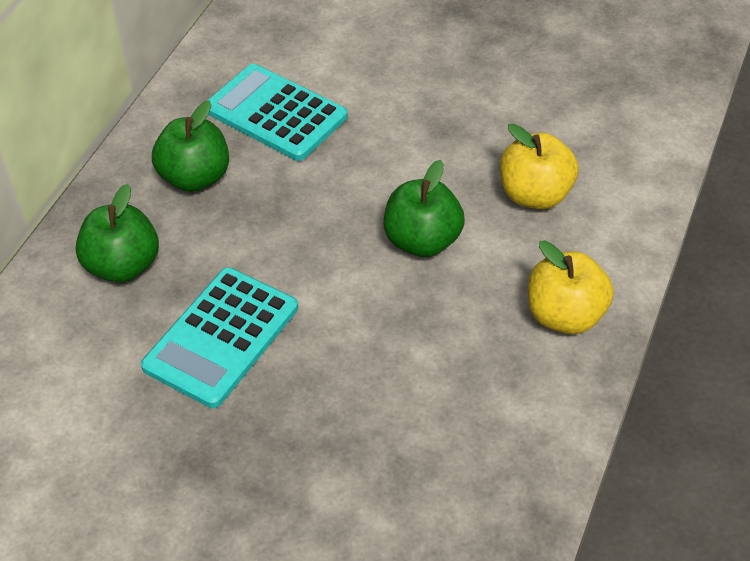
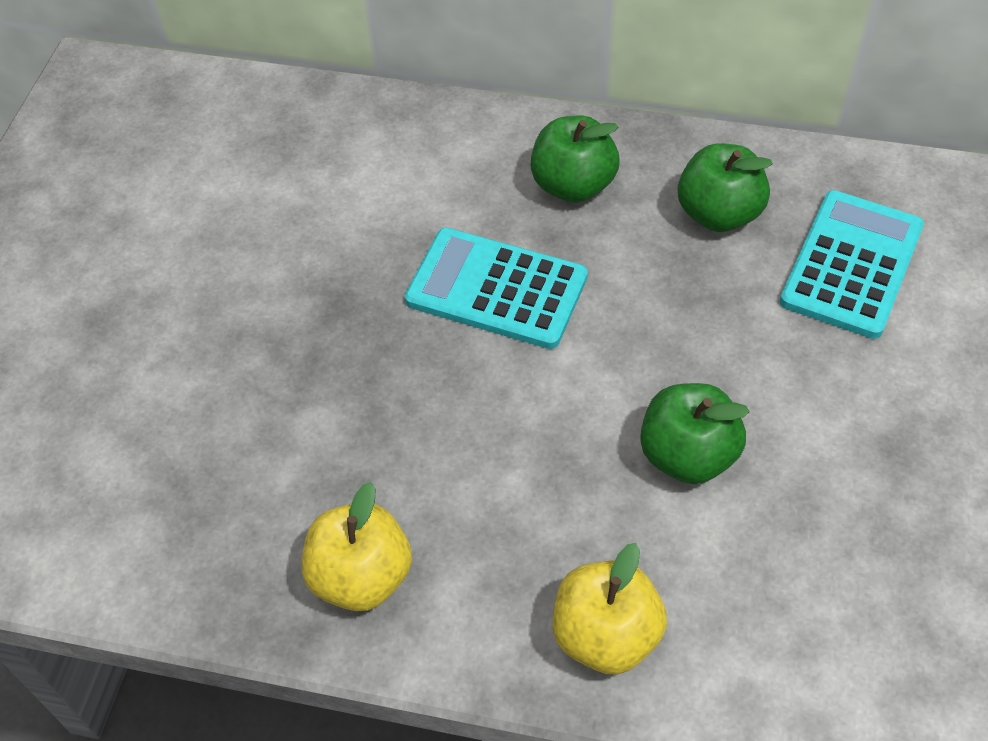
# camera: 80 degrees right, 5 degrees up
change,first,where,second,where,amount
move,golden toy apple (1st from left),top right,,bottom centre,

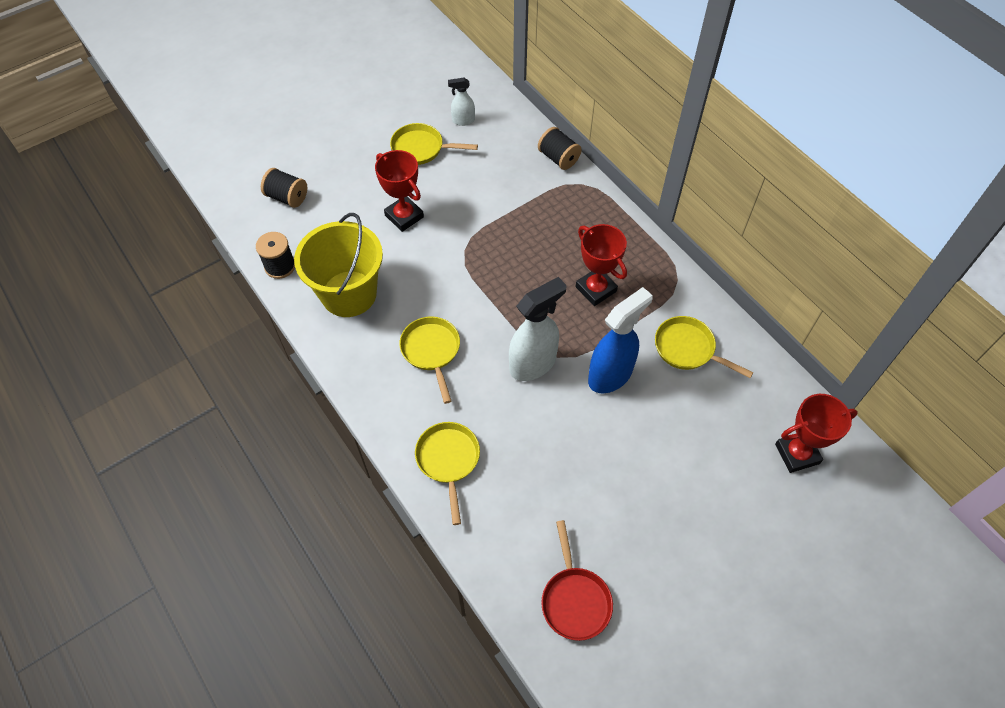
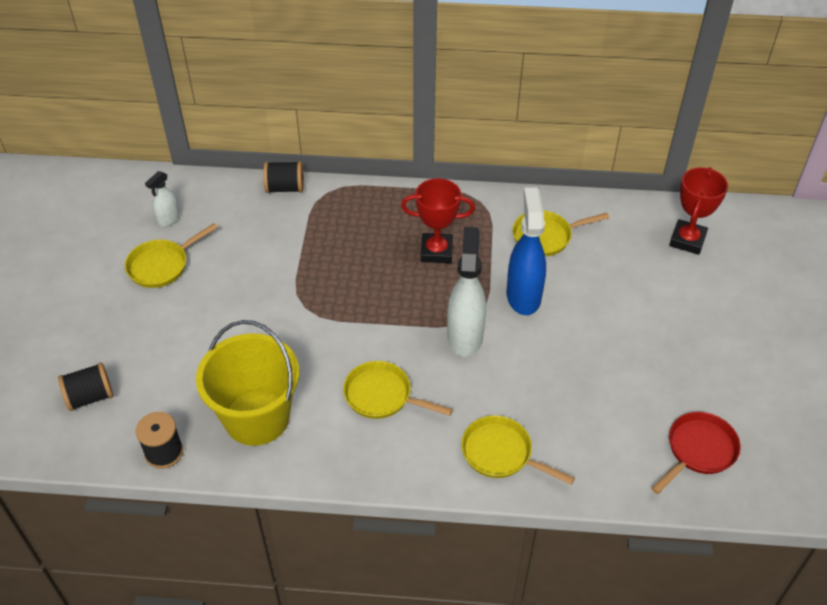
# camera: 50 degrees left, 10 degrees down
change,first,where,second,where,amount
delete,scarlet prize cup (1st from left),top centre,,,
rotate,scarlet skillet,bottom centre,,bottom right,75 degrees counterclockwise

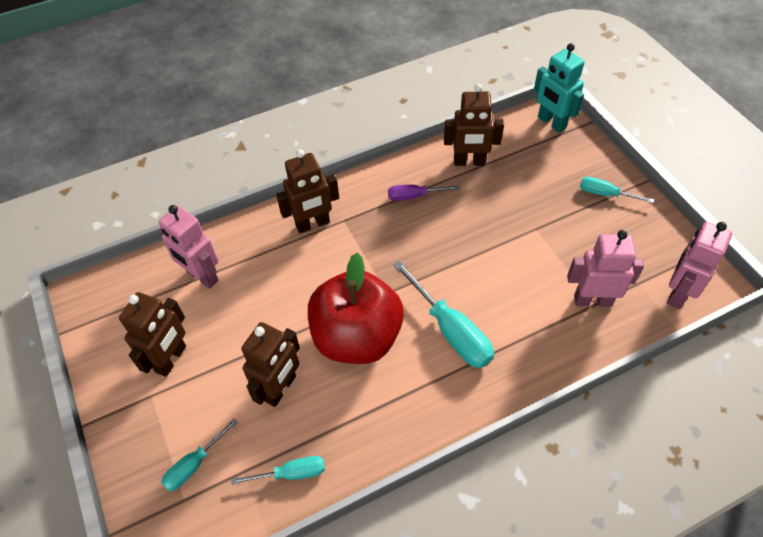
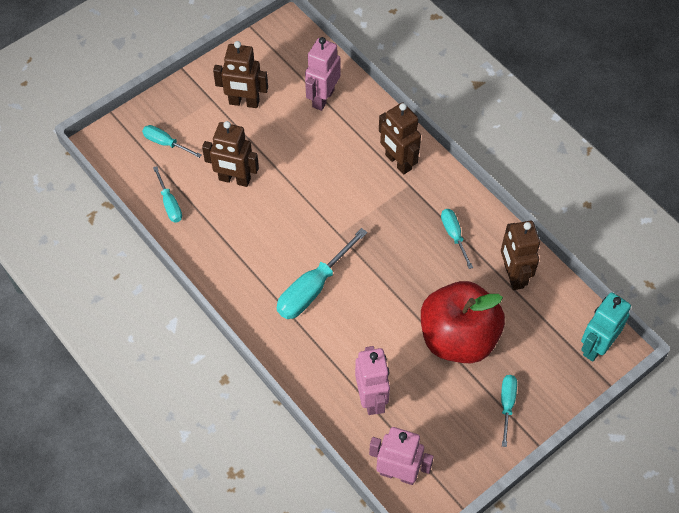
# camera: 75 degrees right, 5 degrees up
change,first,where,second,where,amount
move,scarlet toy apple,centre,,middle right,
recolor,purple flat screwdriver,centre,aqua flat screwdriver (4th from left),middle right,

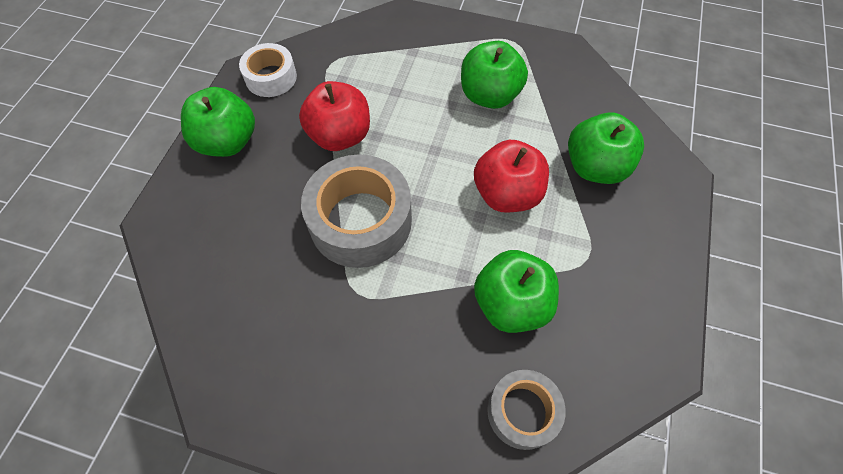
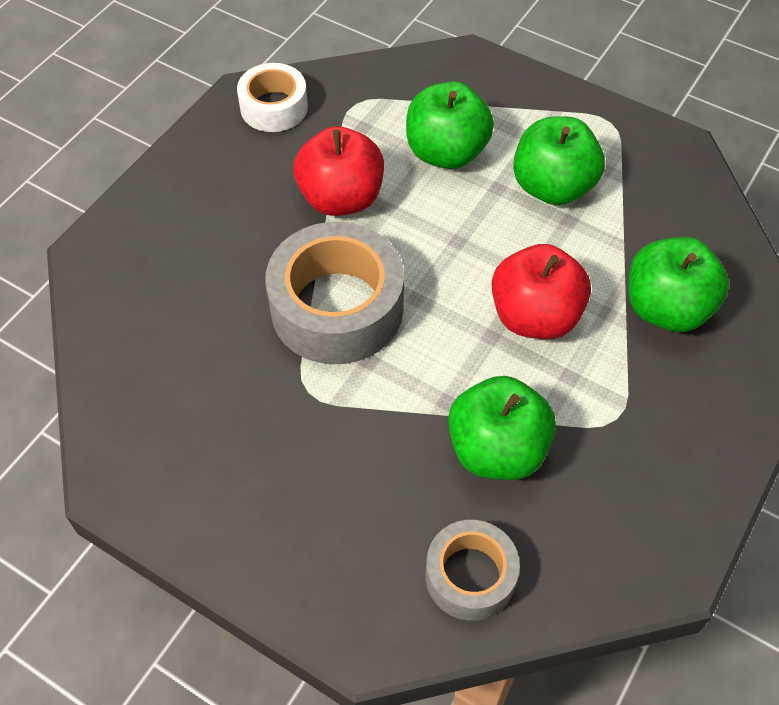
# camera: 15 degrees right, 5 degrees down
change,first,where,second,where,amount
move,green toy apple (1st from left),top left,,top centre,

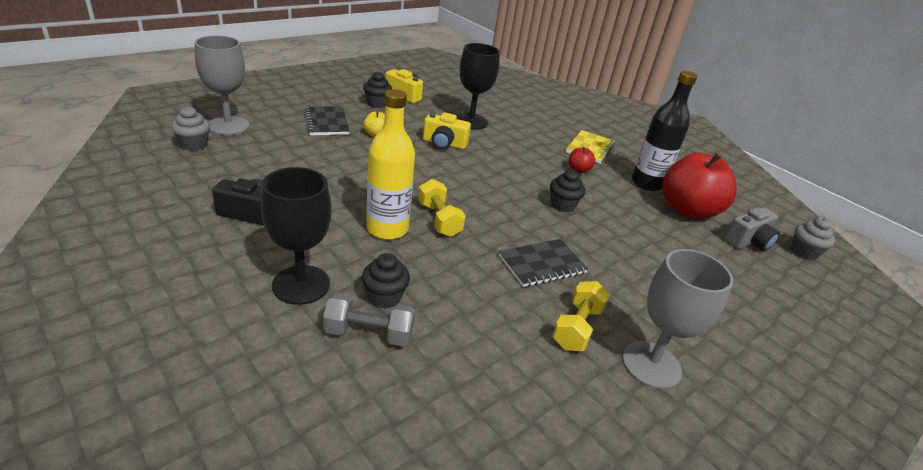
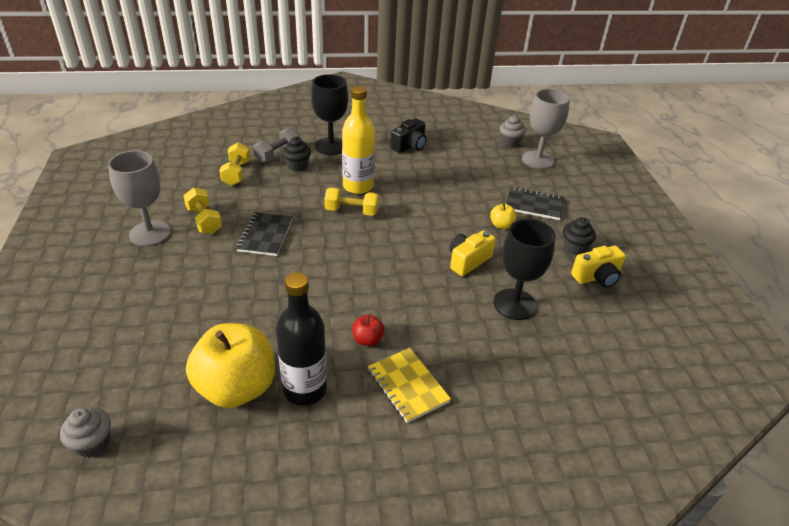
# camera: 125 degrees right, 5 degrees up
change,first,where,second,where,amount
delete,ebony muffin (3rd from left),centre,,,
delete,ash-grey photo camera,middle right,,,
insert,,,golden dumbbell (2nd from left),top left,
recolor,scarlet toy apple (2nd from left),middle right,golden toy apple (1st from left),bottom left,

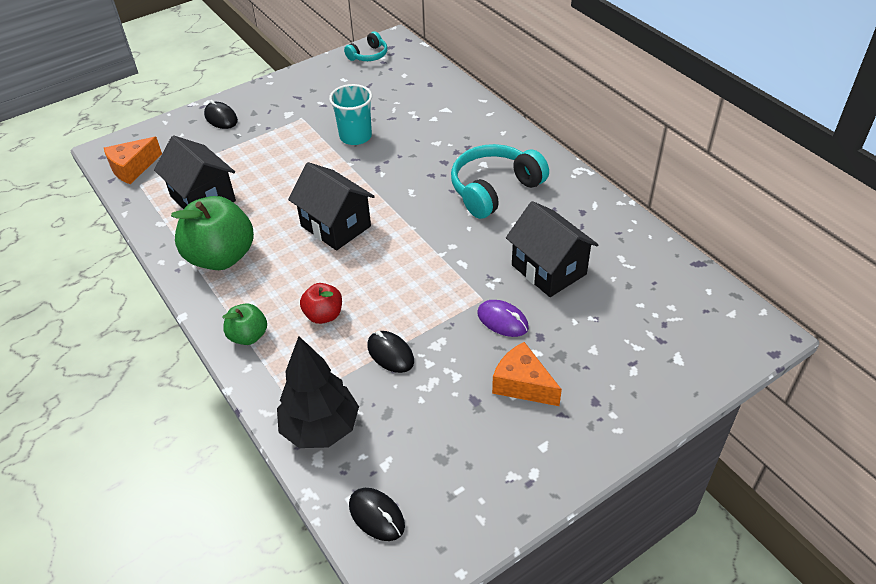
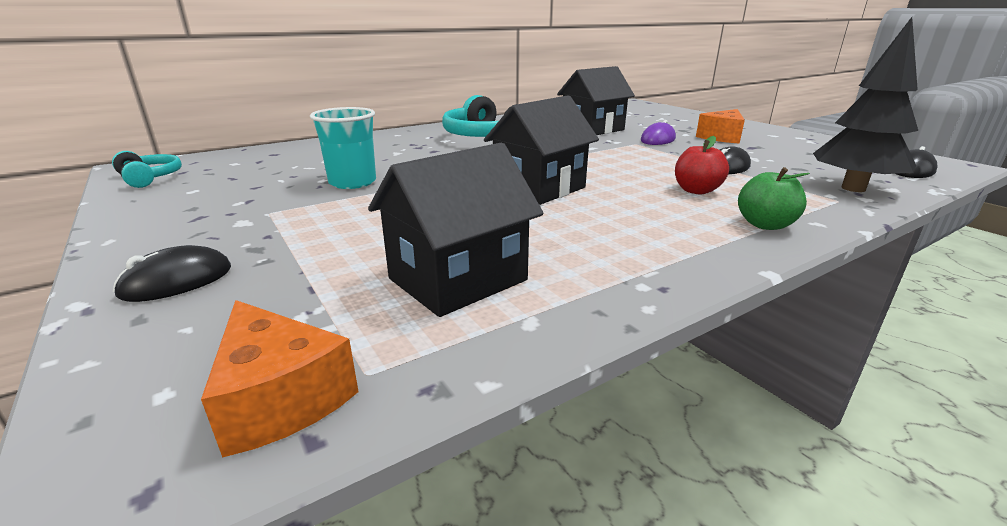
# camera: 90 degrees left, 20 degrees down
change,first,where,second,where,amount
delete,green toy apple (1st from left),middle left,,,

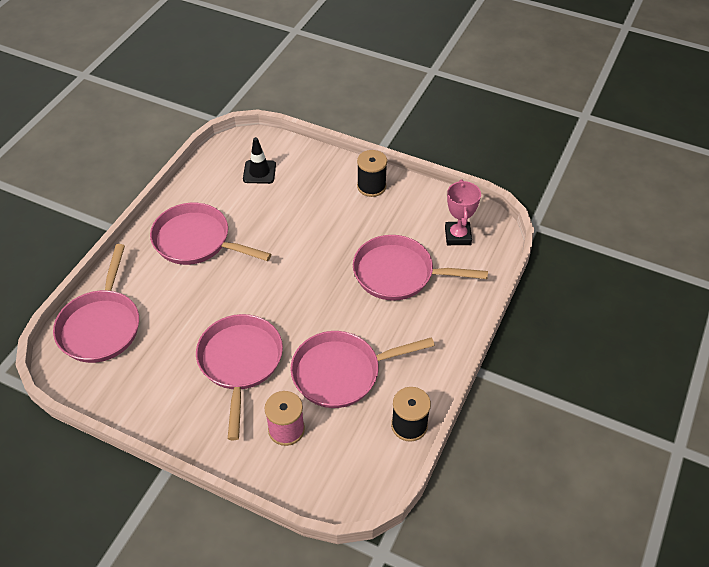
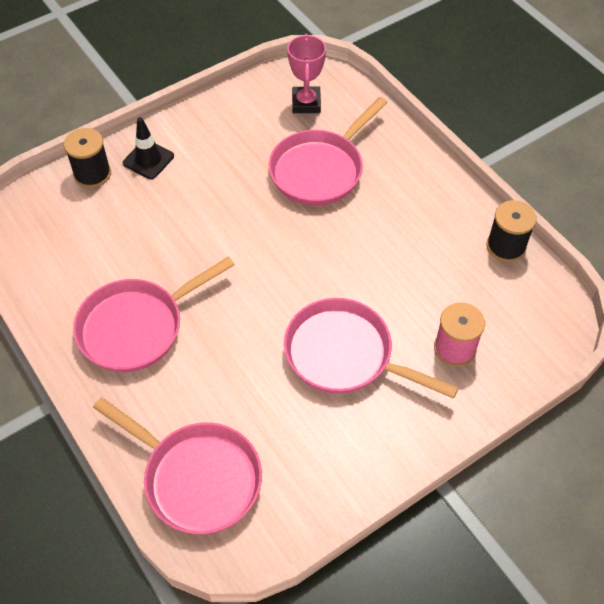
# camera: 60 degrees left, 5 degrees up
change,first,where,second,where,amount
delete,rose-pink skillet (4th from left),centre,,,
move,ebony road cone,top centre,,top left,
move,ebony bobbin (1st from left),top centre,,top left,
rotate,rose-pink prize cup,centre,,top centre,60 degrees clockwise

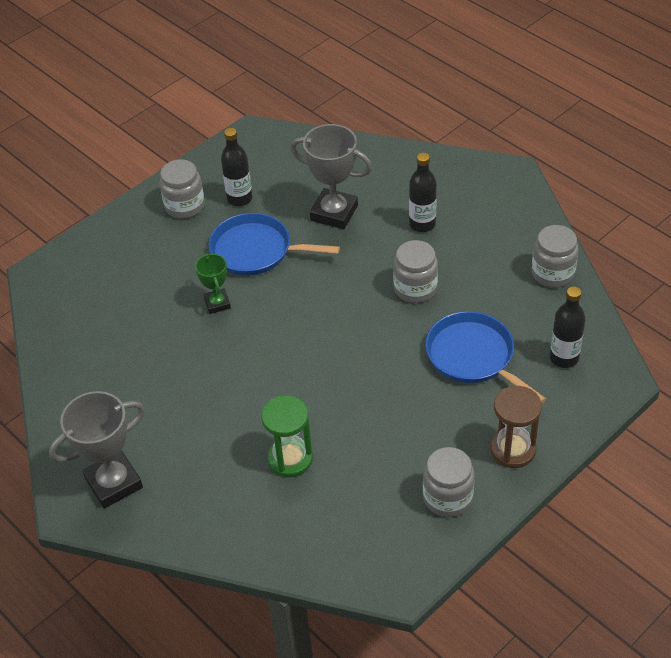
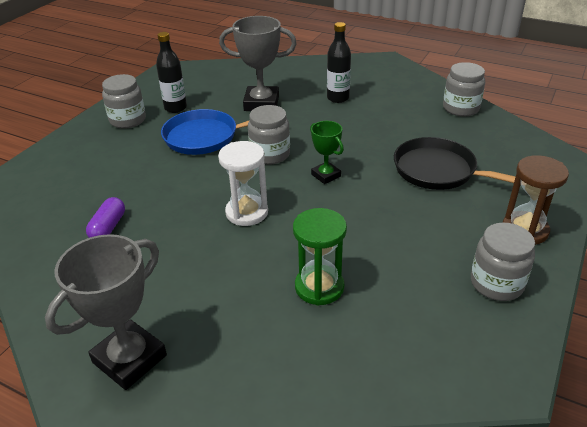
# camera: 20 degrees left, 10 degrees down
change,first,where,second,where,amount
delete,ebony flask (3rd from left),middle right,,,
insert,,,purple capsule,middle left,
insert,,,white sandglass,centre,
move,green prize cup,middle left,,centre,
move,ash-grey jar (2nd from left),centre,,top centre,
recolor,blue skillet (2nd from left),middle right,ebony skillet,middle right,

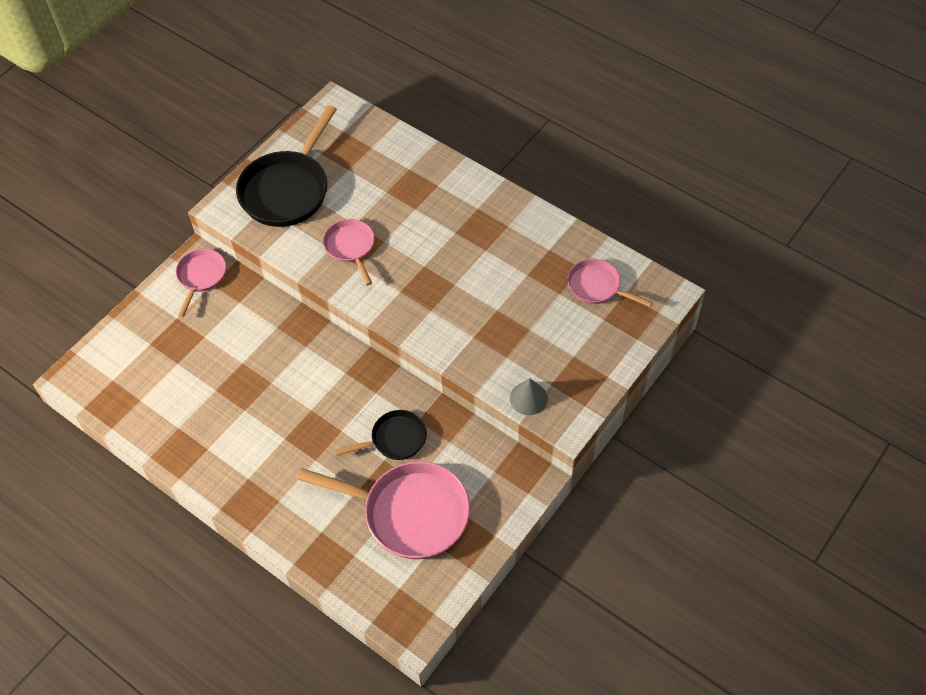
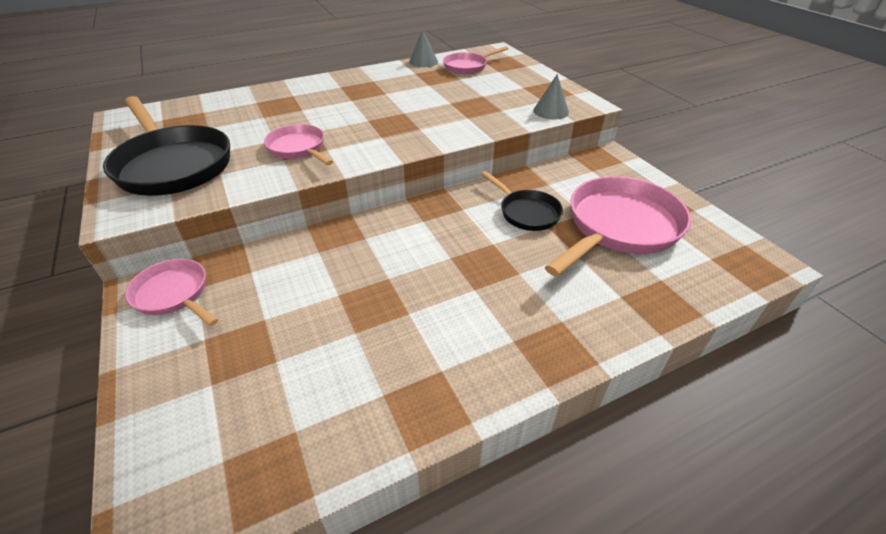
# camera: 65 degrees left, 15 degrees down
change,first,where,second,where,amount
insert,,,ash-grey solid cone (1st from left),top centre,
rotate,rose-pink skillet (2nd from left),centre,,top centre,45 degrees clockwise
rotate,ebony skillet (2nd from left),centre,,centre,135 degrees clockwise

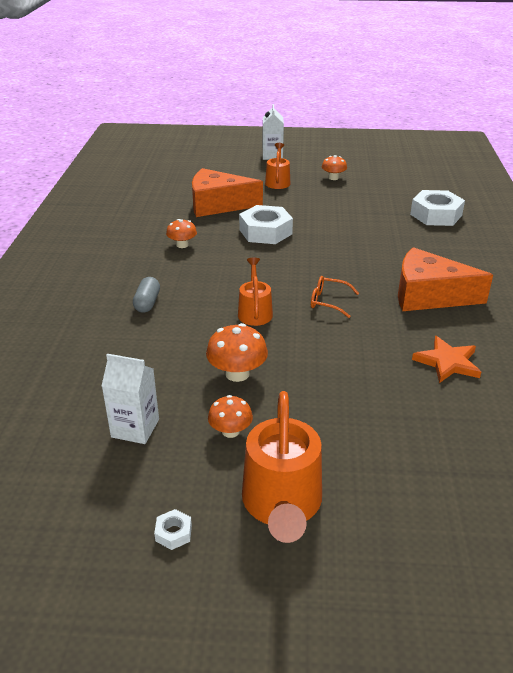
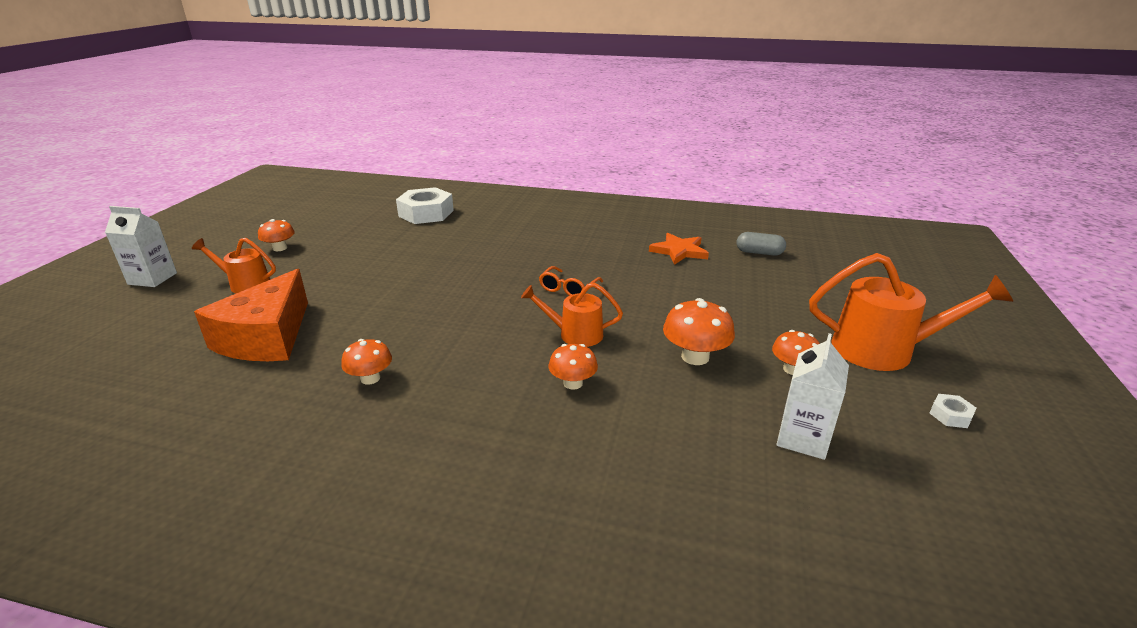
# camera: 80 degrees left, 5 degrees down
change,first,where,second,where,amount
delete,white hex nut (2nd from left),top centre,,,
delete,orange cheese wedge (2nd from left),middle right,,,
insert,,,orange fungus (3rd from left),centre,
move,ash-grey capsule,middle left,,middle right,

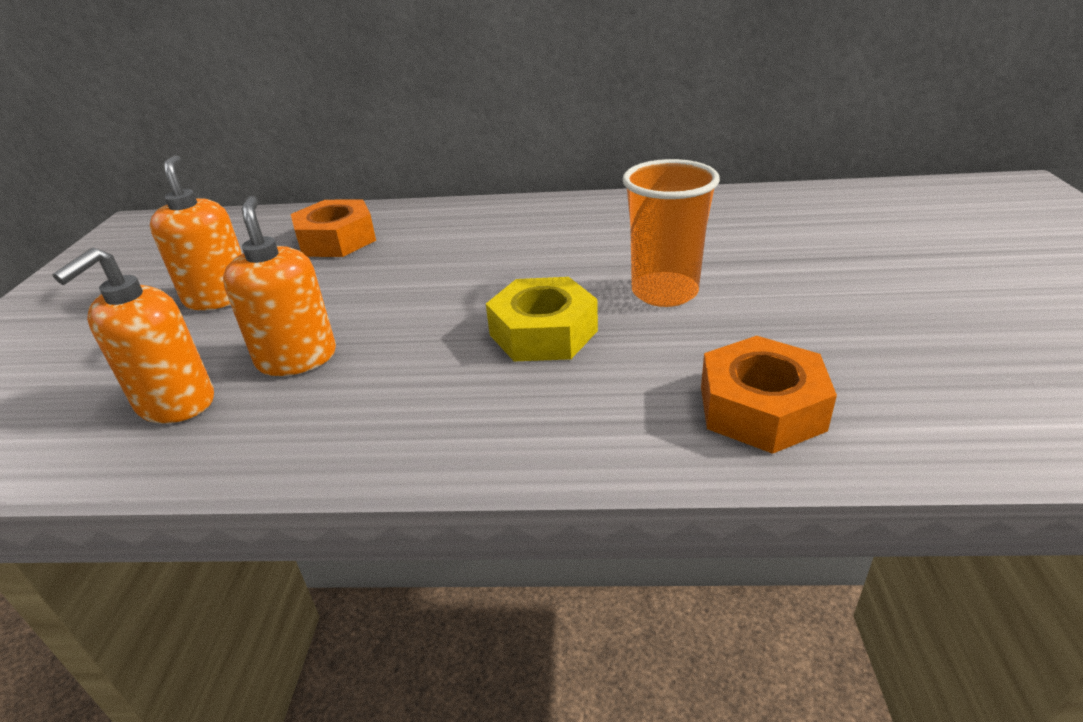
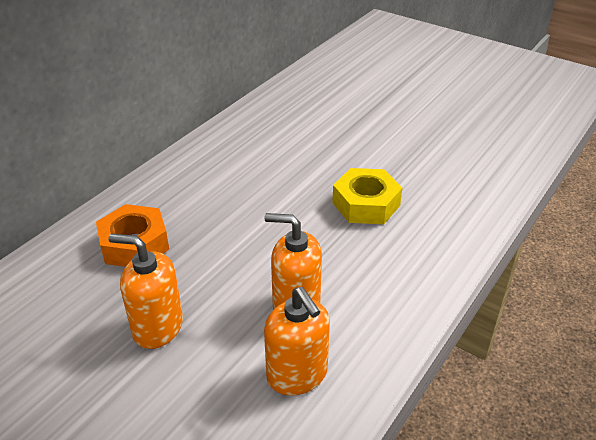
# camera: 60 degrees left, 5 degrees up
change,first,where,second,where,amount
delete,orange beaker,top centre,,,
delete,orange hex nut (2nd from left),middle right,,,

